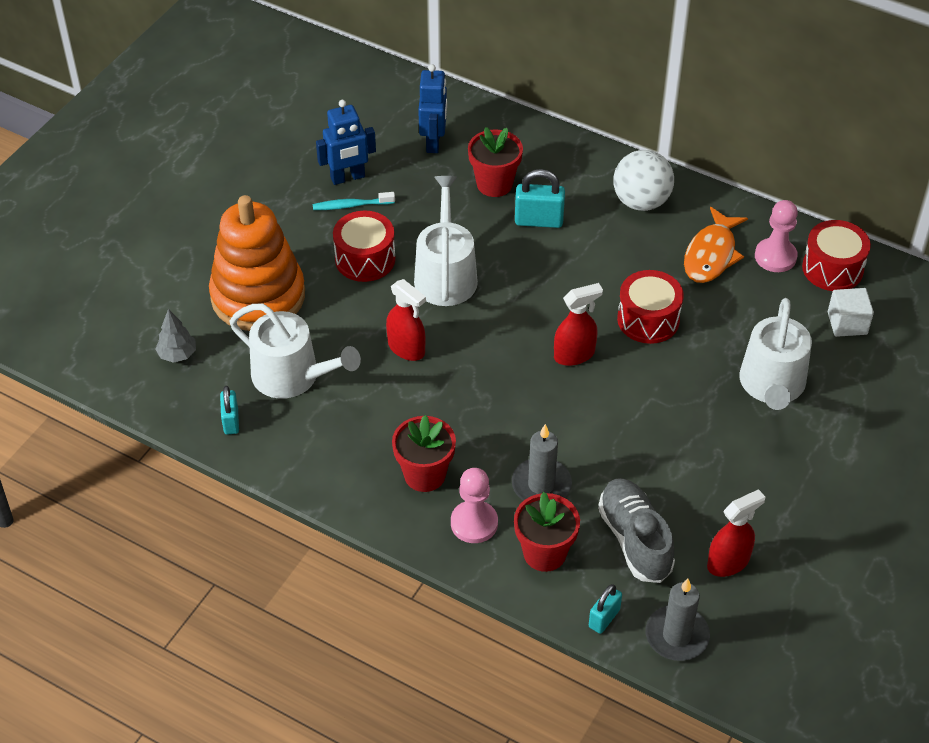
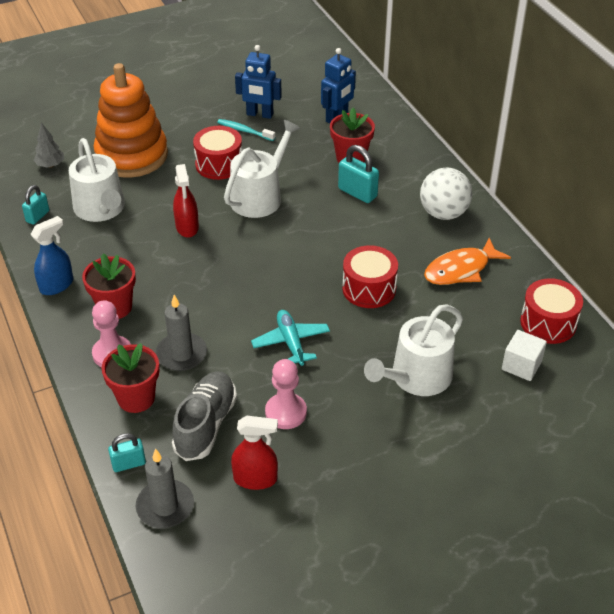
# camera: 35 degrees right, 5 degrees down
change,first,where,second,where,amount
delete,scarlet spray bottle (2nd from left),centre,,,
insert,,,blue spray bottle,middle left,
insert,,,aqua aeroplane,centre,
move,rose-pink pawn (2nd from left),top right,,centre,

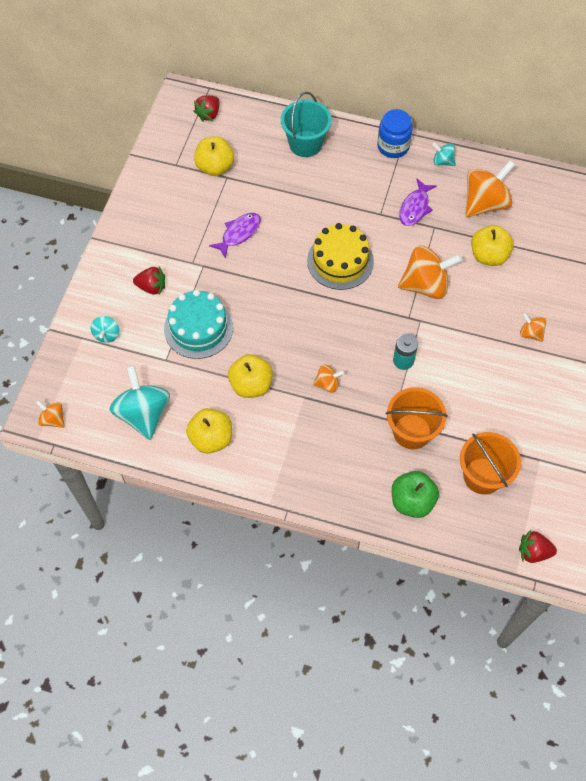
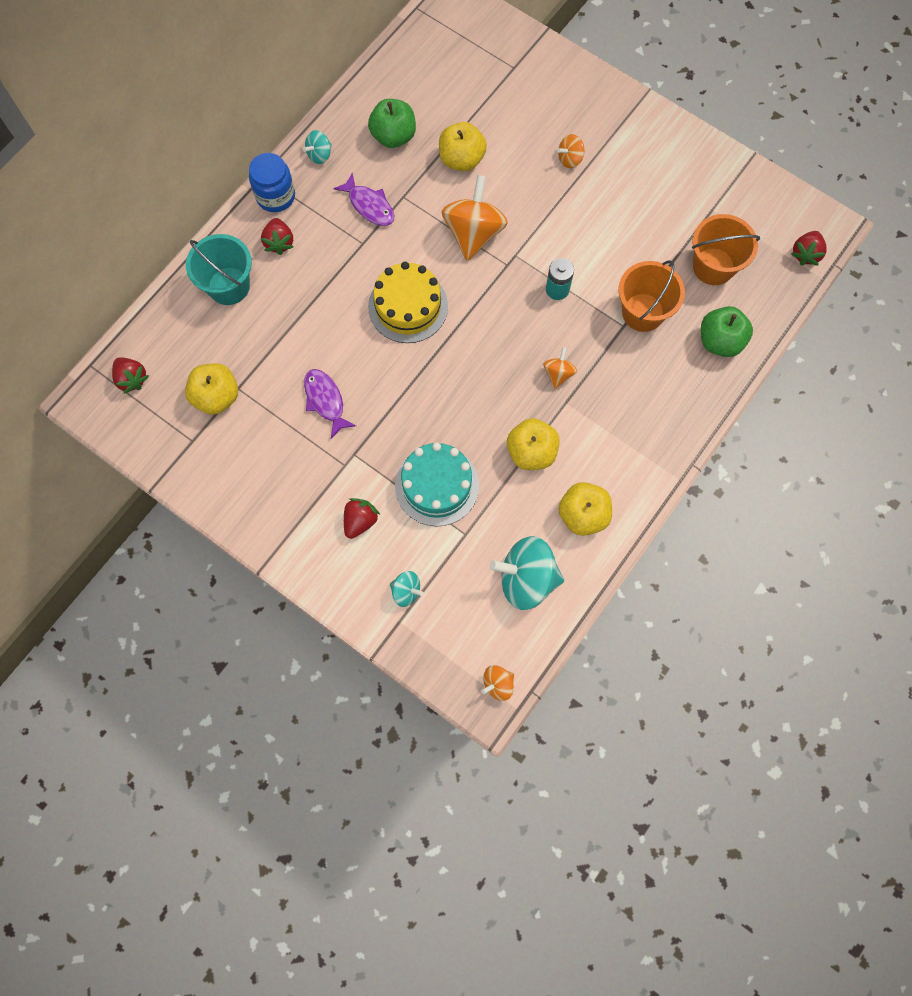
# camera: 70 degrees left, 10 degrees up
change,first,where,second,where,amount
insert,,,scarlet toy strawberry (2nd from left),top left,
replace,orange whirligig (4th from left),top right,green toy apple (1st from left),top centre,

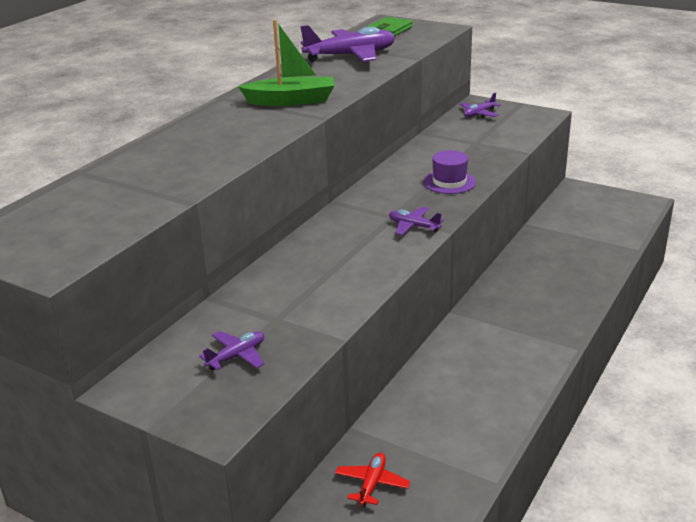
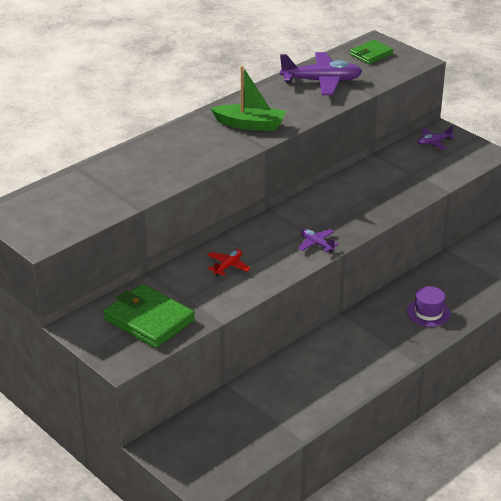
# camera: 15 degrees right, 5 degrees up
change,first,where,second,where,amount
move,scarlet aeroplane,bottom centre,,centre,
move,purple hat,top centre,,middle right,
replace,purple aeroplane (1st from left),bottom left,green wallet (1st from left),middle left,

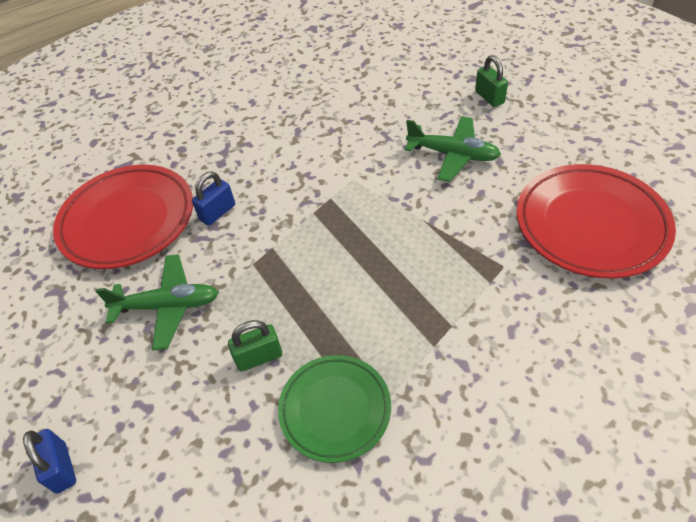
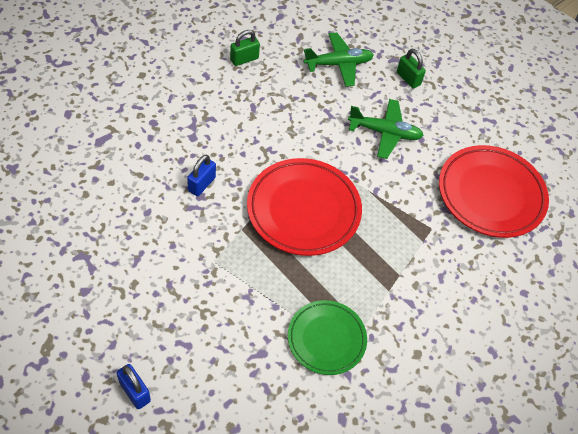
# camera: 20 degrees left, 5 degrees up
change,first,where,second,where,amount
move,scarlet plate (1st from left),middle left,,centre,
move,green aeroplane (1st from left),middle left,,top centre,
move,green small lock (1st from left),centre,,top centre,

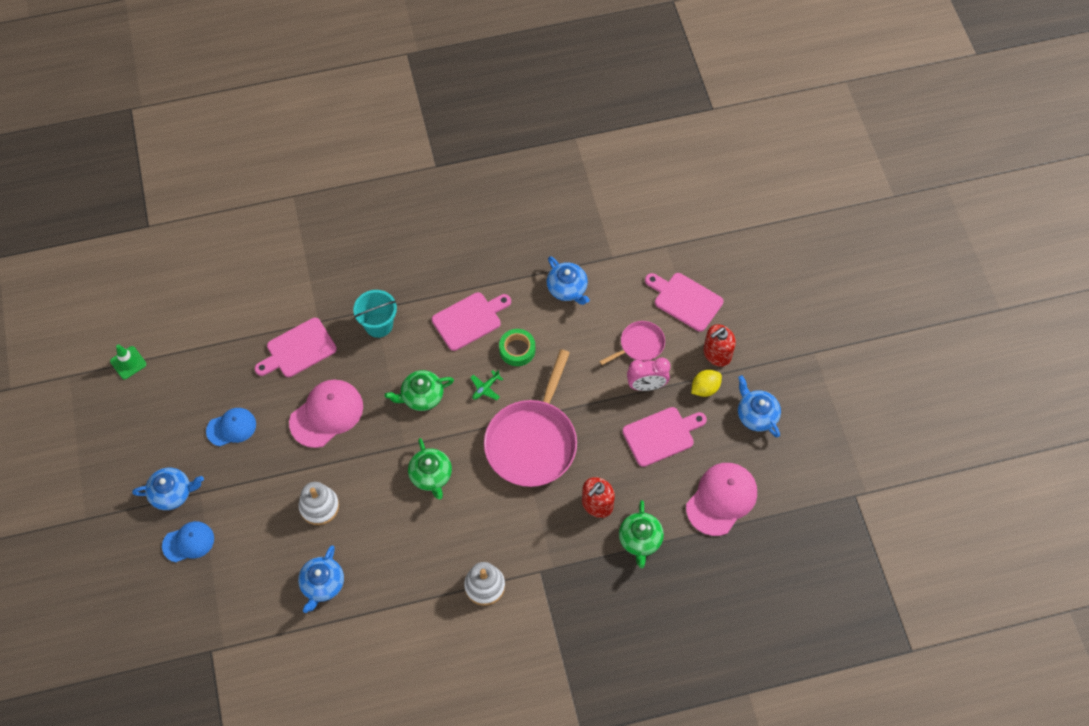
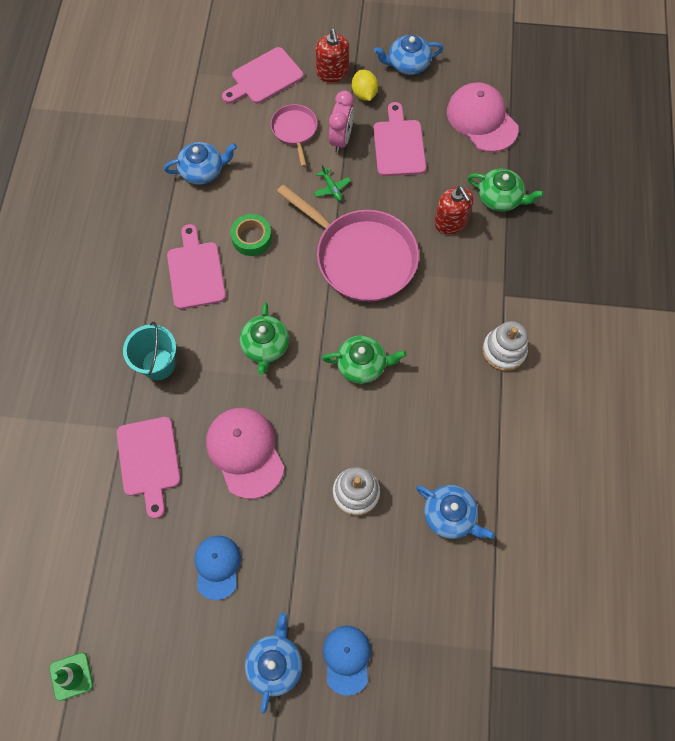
# camera: 70 degrees left, 5 degrees up
change,first,where,second,where,amount
move,green aeroplane,centre,,top centre,

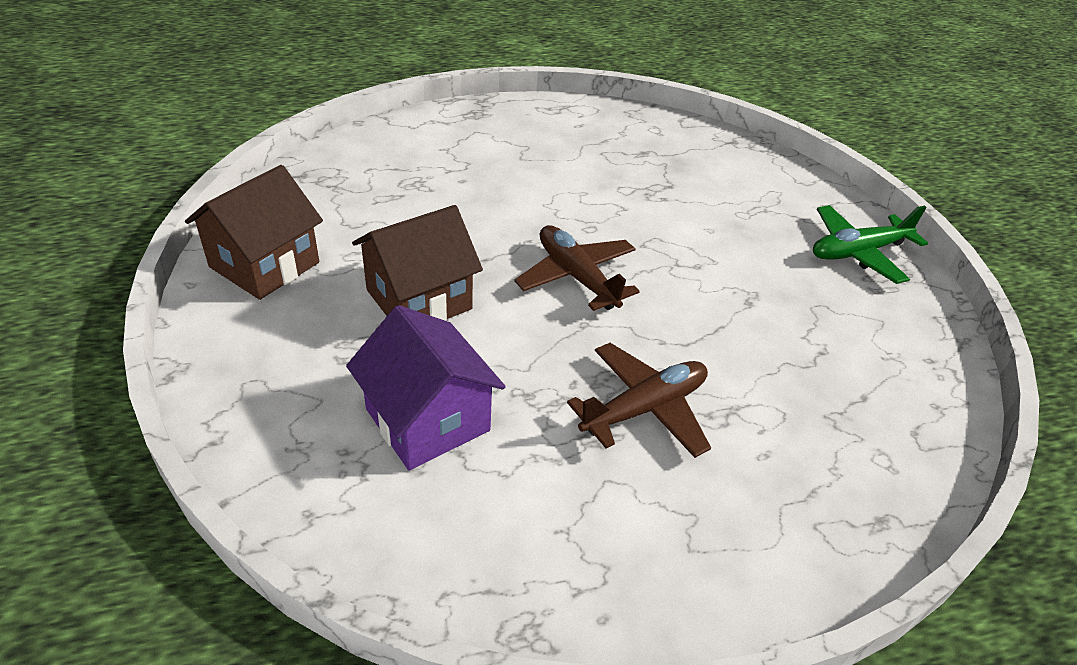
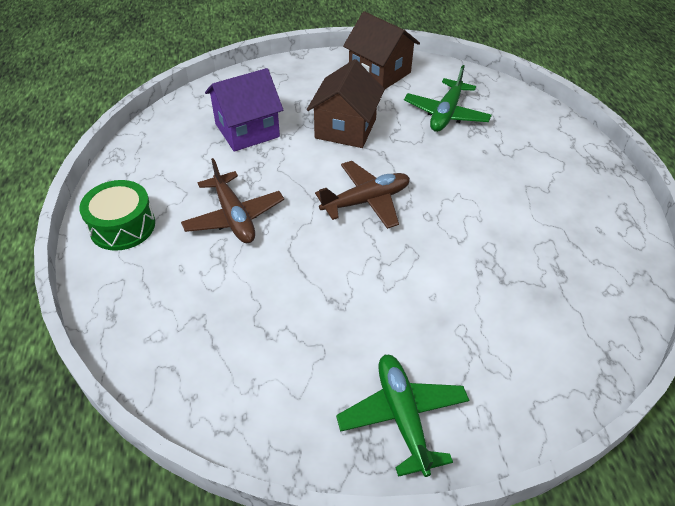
# camera: 100 degrees right, 5 degrees up
change,first,where,second,where,amount
insert,,,green snare drum,middle left,
insert,,,green aeroplane (2nd from left),top centre,
rotate,russet house (2nd from left in the first image),centre,russet house (1st from left),top centre,45 degrees clockwise

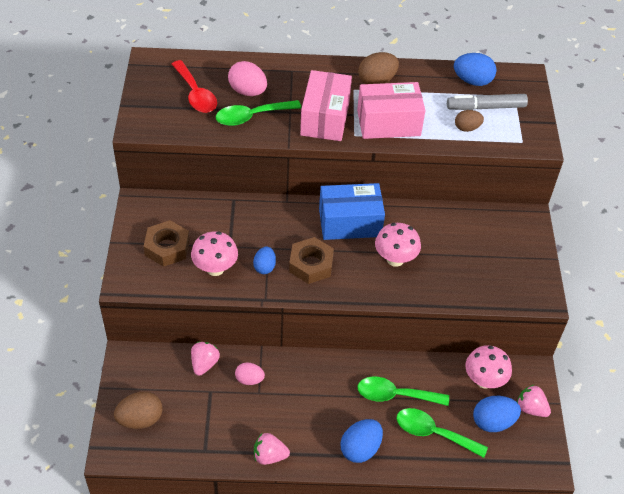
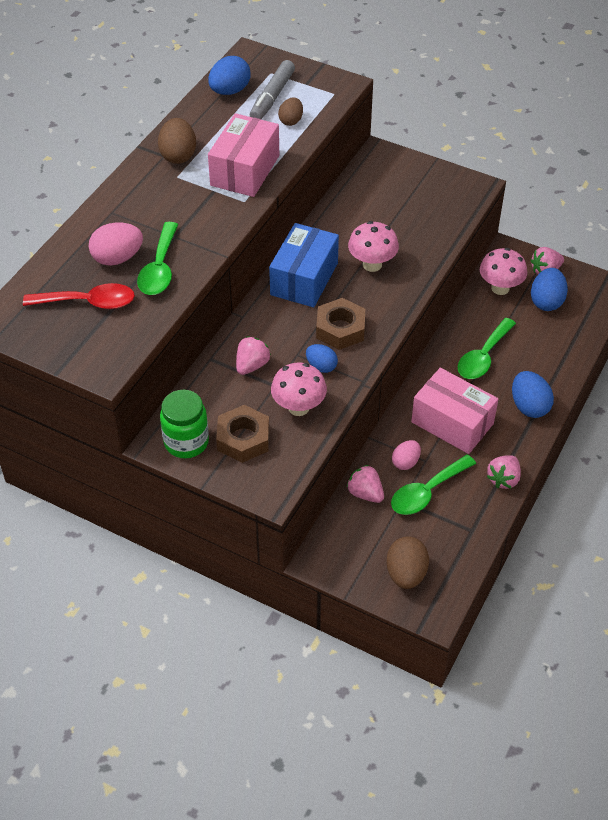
# camera: 60 degrees left, 0 degrees up
change,first,where,second,where,amount
insert,,,green jar,middle left,
insert,,,rose-pink toy strawberry (1st from left),centre,
move,rose-pink package (1st from left in the first image),top centre,rose-pink package (2nd from left),middle right,
move,green spoon (3rd from left in the first image),bottom right,green spoon (2nd from left),middle right,

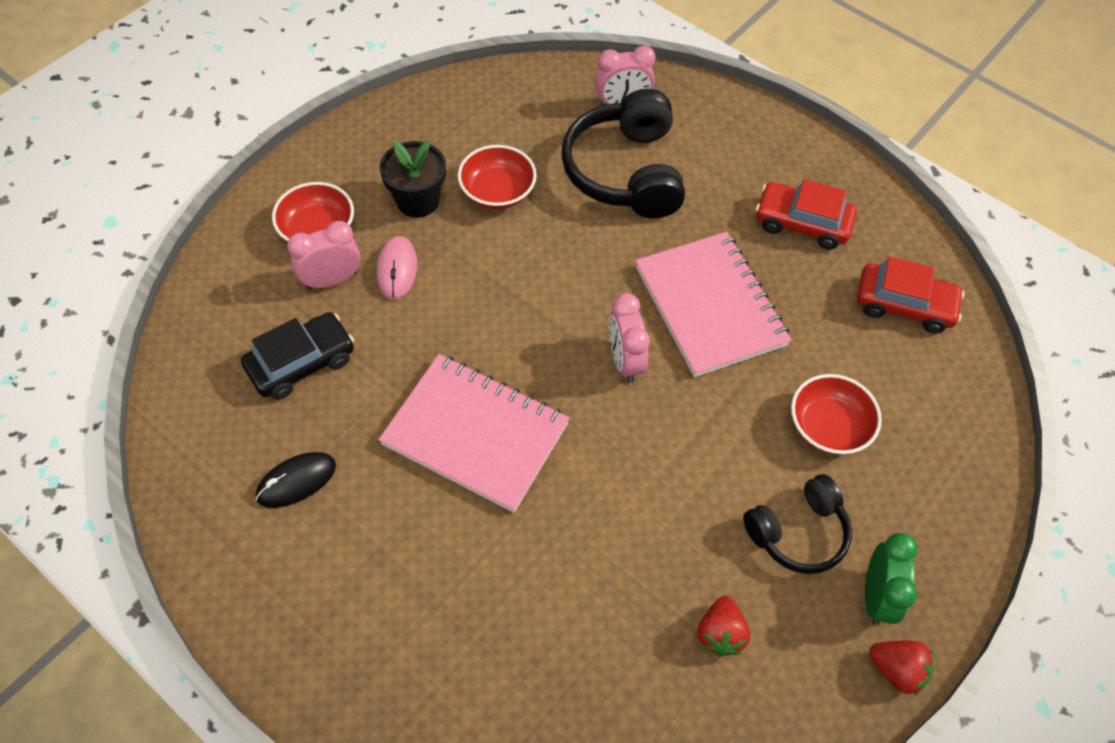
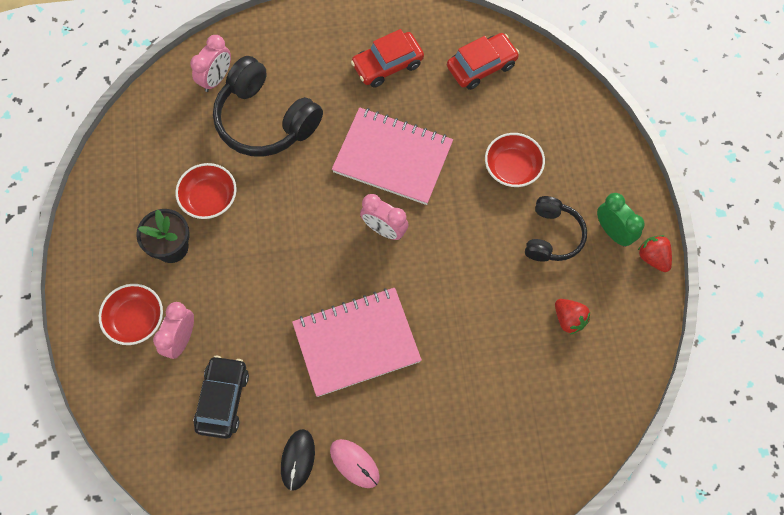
# camera: 45 degrees left, 10 degrees up
change,first,where,second,where,amount
move,rose-pink computer mouse,centre,,bottom centre,
rotate,scarlet toy strawberry (2nd from left),bottom right,,middle right,105 degrees counterclockwise

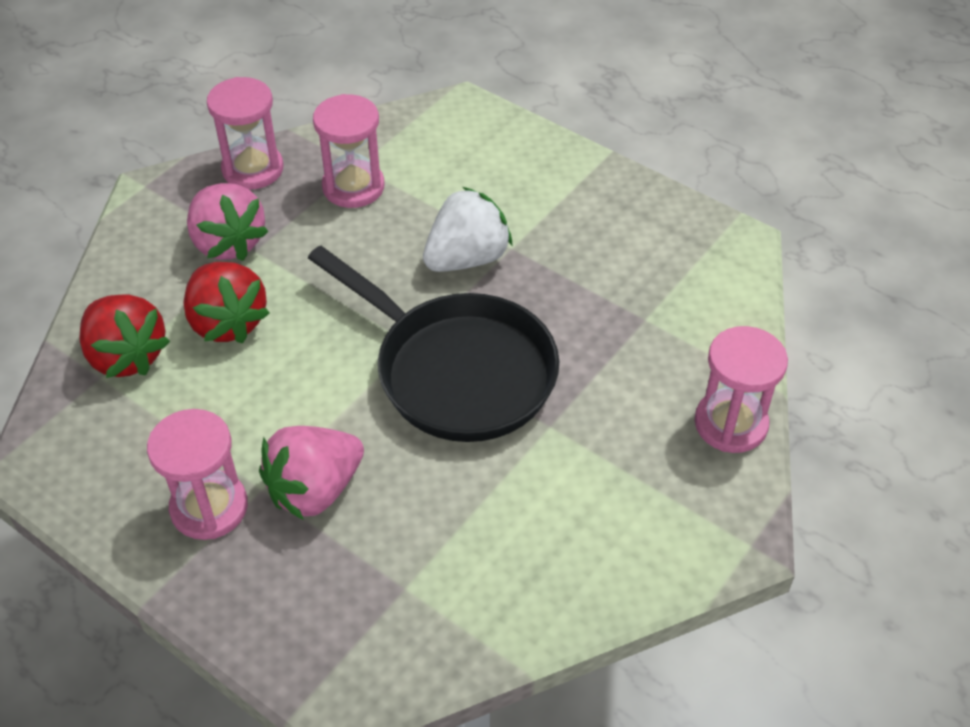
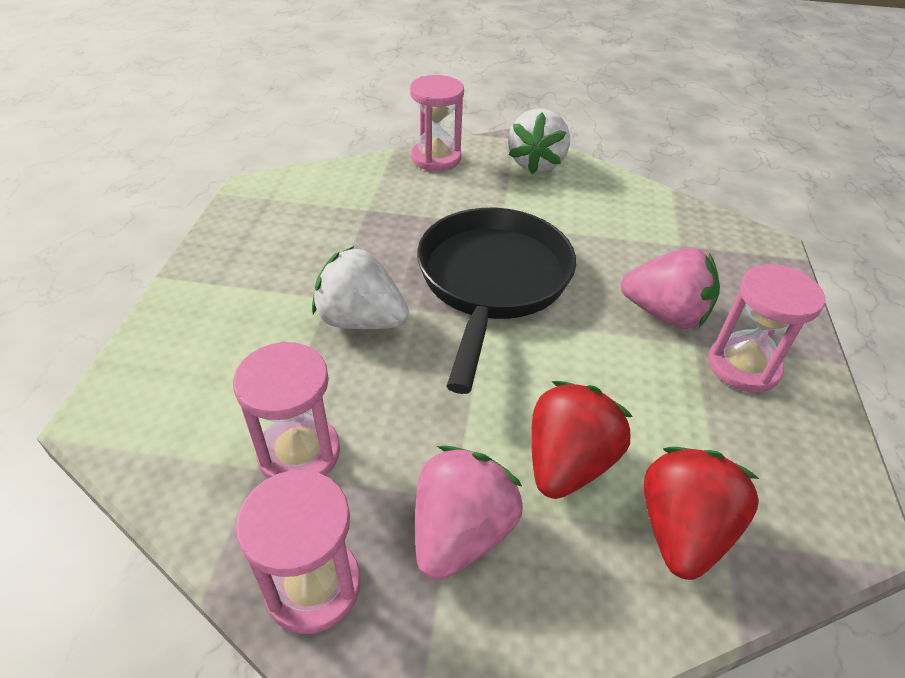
# camera: 120 degrees left, 5 degrees down
change,first,where,second,where,amount
insert,,,white toy strawberry (2nd from left),top centre,

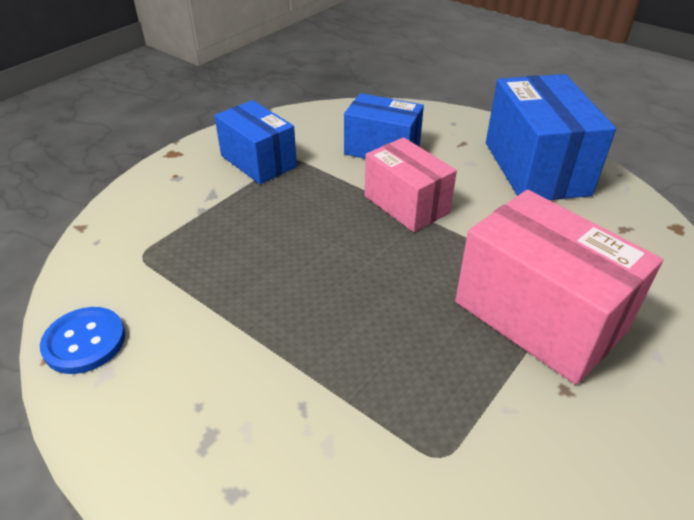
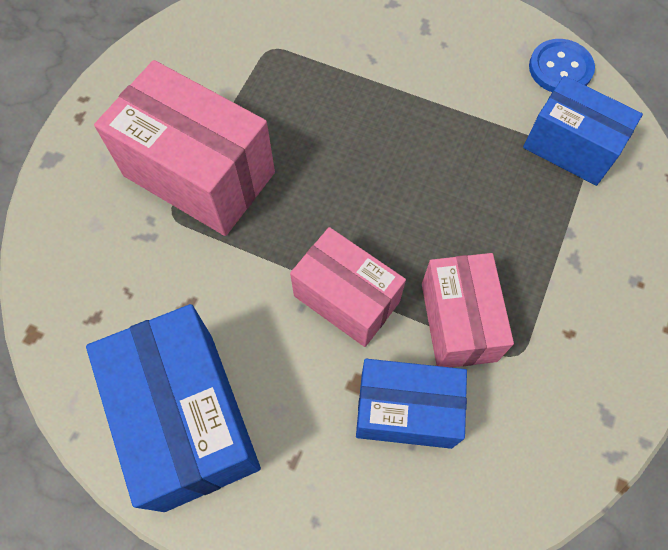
# camera: 165 degrees right, 25 degrees up
change,first,where,second,where,amount
insert,,,rose-pink package (3rd from left),middle right,
move,blue package (1st from left in the first image),top centre,blue package (3rd from left),top right,

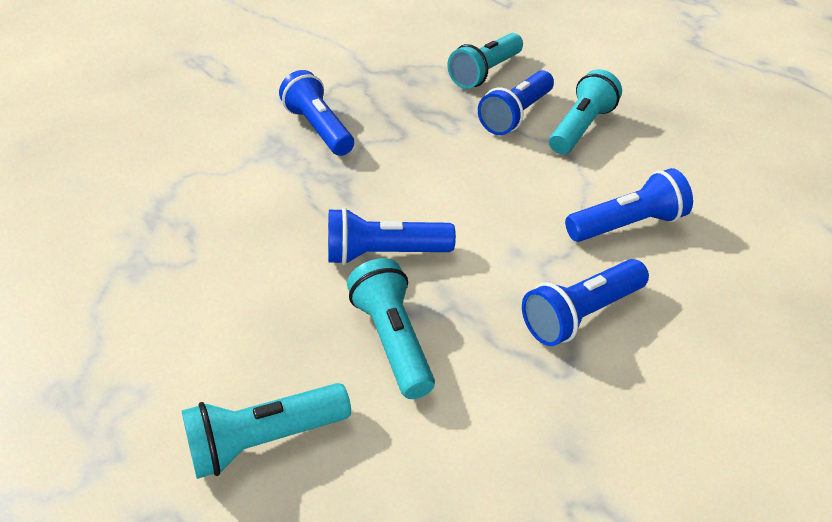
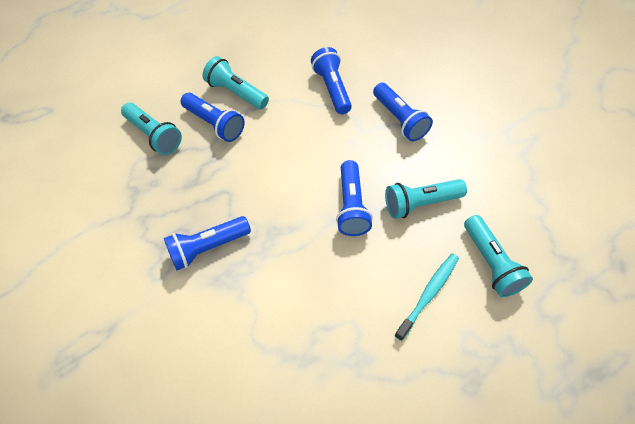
# camera: 85 degrees left, 15 degrees up
change,first,where,second,where,amount
insert,,,aqua toothbrush,bottom right,

